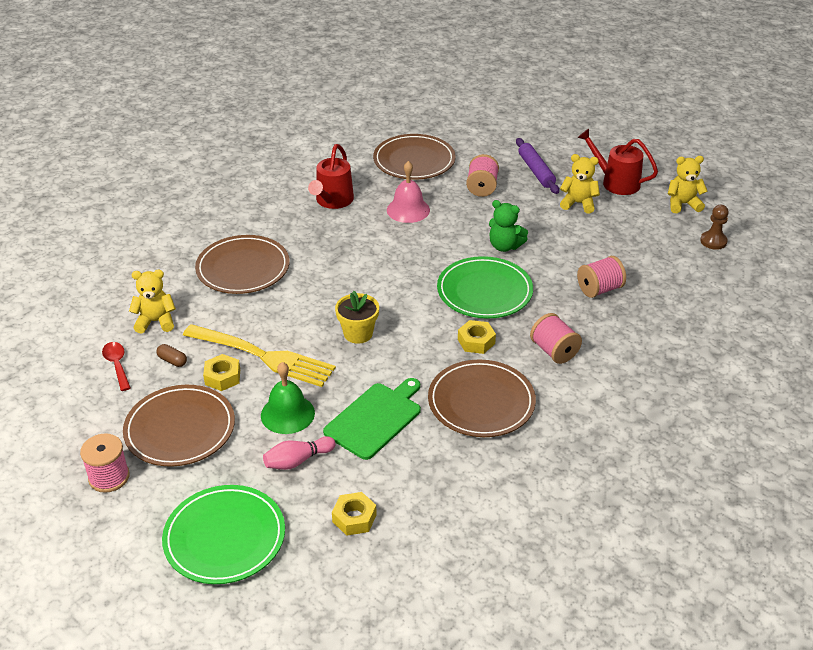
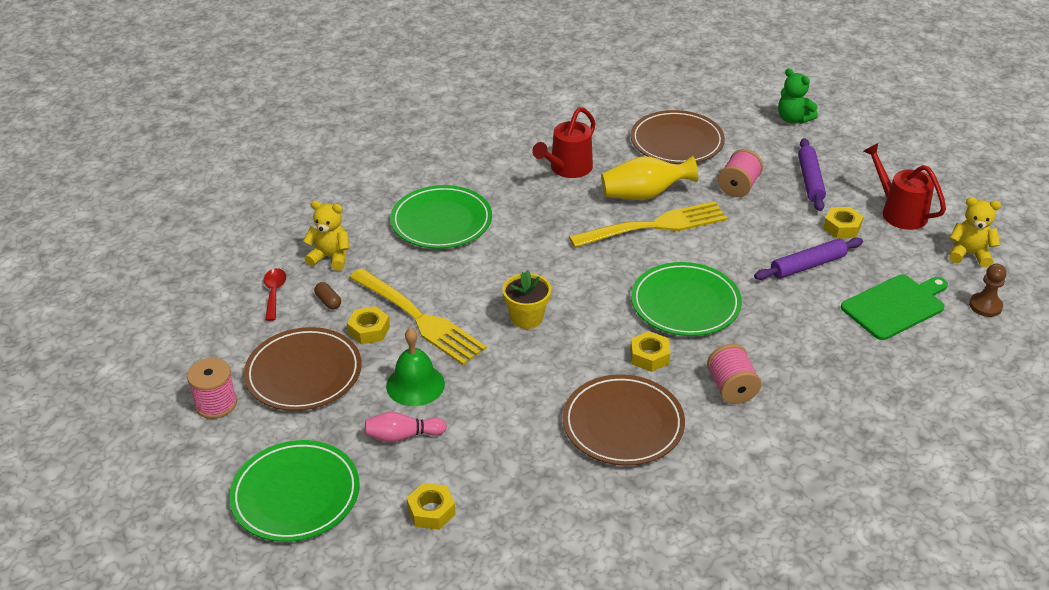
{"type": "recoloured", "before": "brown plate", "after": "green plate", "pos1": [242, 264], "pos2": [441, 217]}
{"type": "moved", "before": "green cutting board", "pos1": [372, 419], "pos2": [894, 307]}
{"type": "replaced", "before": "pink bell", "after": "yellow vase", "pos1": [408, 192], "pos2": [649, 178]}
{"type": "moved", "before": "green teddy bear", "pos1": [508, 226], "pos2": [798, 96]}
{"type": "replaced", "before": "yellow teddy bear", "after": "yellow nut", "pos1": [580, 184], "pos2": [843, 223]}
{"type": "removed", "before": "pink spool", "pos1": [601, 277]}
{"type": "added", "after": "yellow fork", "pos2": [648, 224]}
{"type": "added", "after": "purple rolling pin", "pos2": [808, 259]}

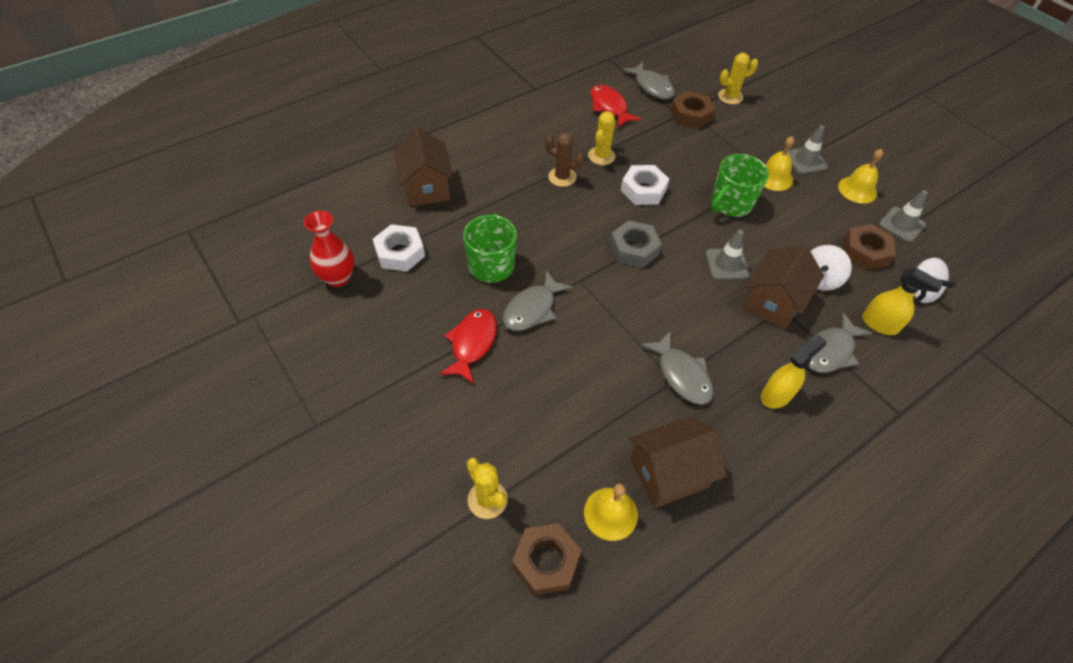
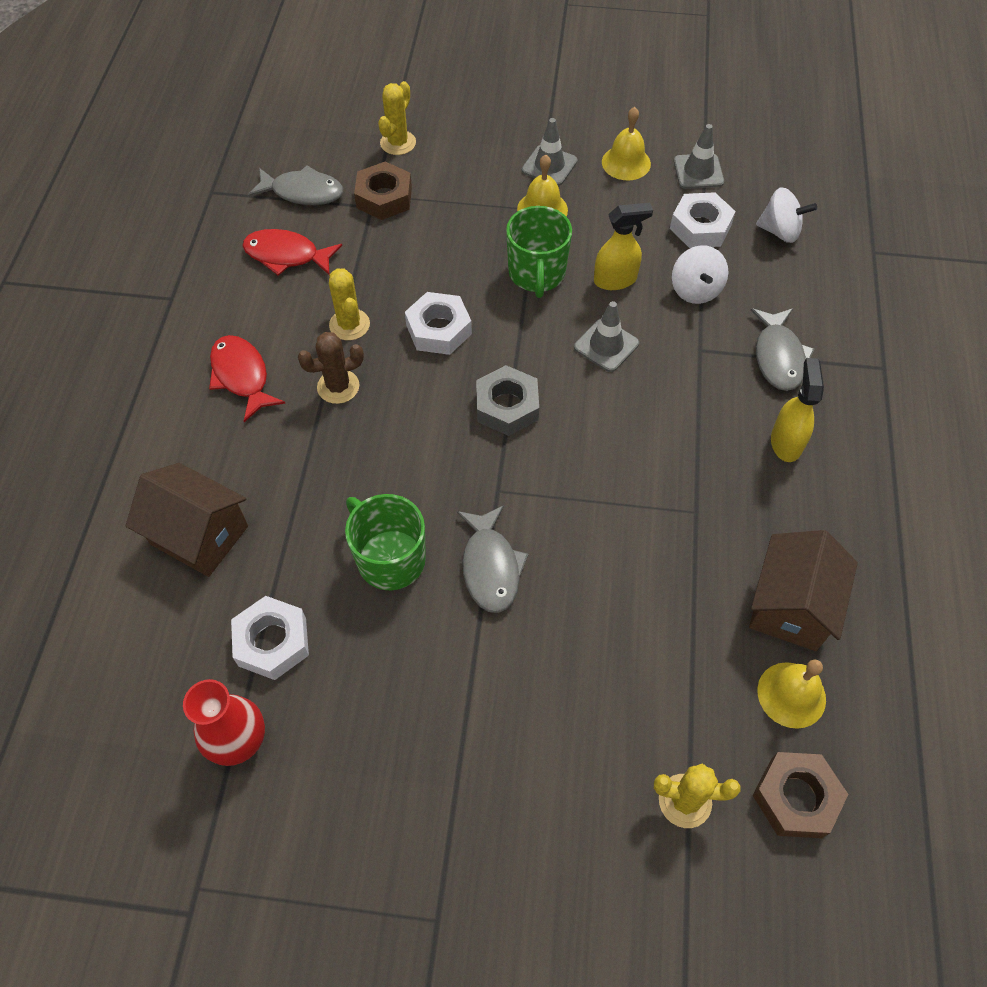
{"type": "moved", "before": "red fish", "pos1": [468, 346], "pos2": [247, 378]}
{"type": "removed", "before": "grey fish", "pos1": [677, 368]}
{"type": "removed", "before": "brown house", "pos1": [783, 287]}
{"type": "recoloured", "before": "brown nut", "after": "white nut", "pos1": [869, 247], "pos2": [703, 220]}
{"type": "moved", "before": "yellow spray bottle", "pos1": [902, 301], "pos2": [623, 246]}

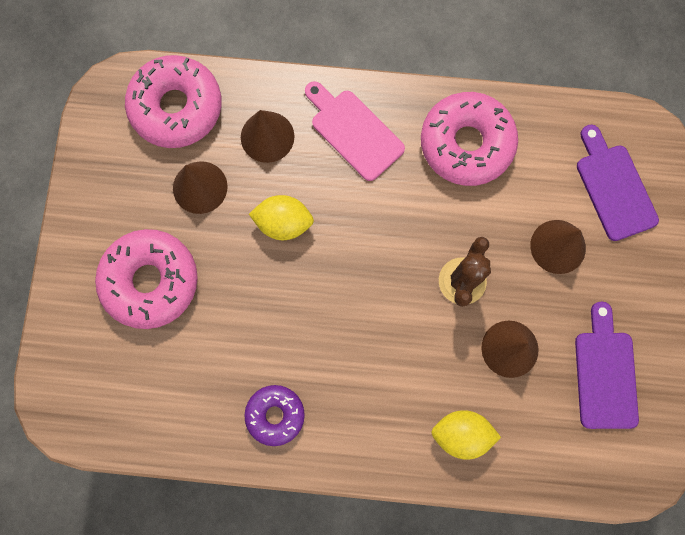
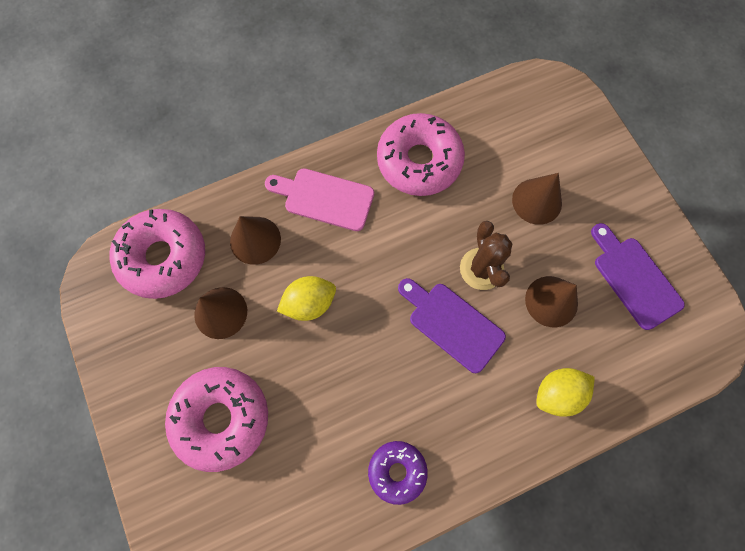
{"type": "moved", "before": "purple cutting board", "pos1": [618, 182], "pos2": [452, 325]}

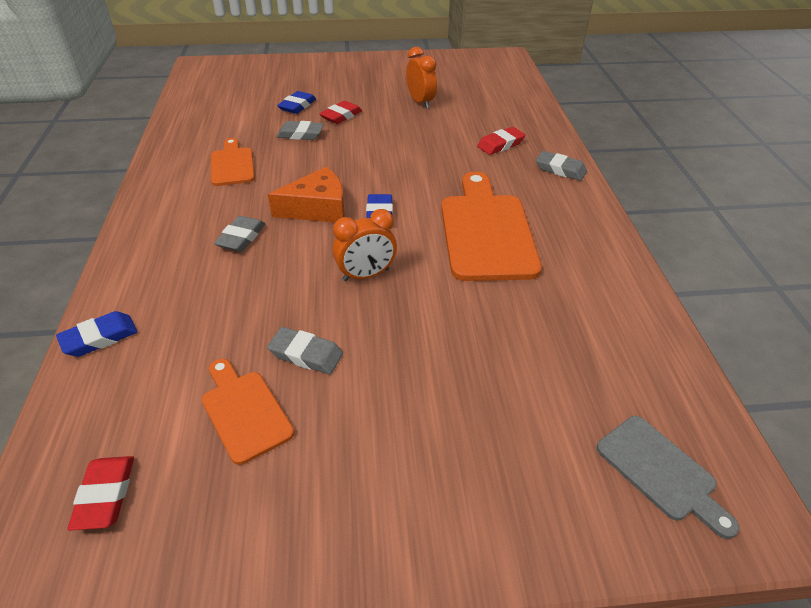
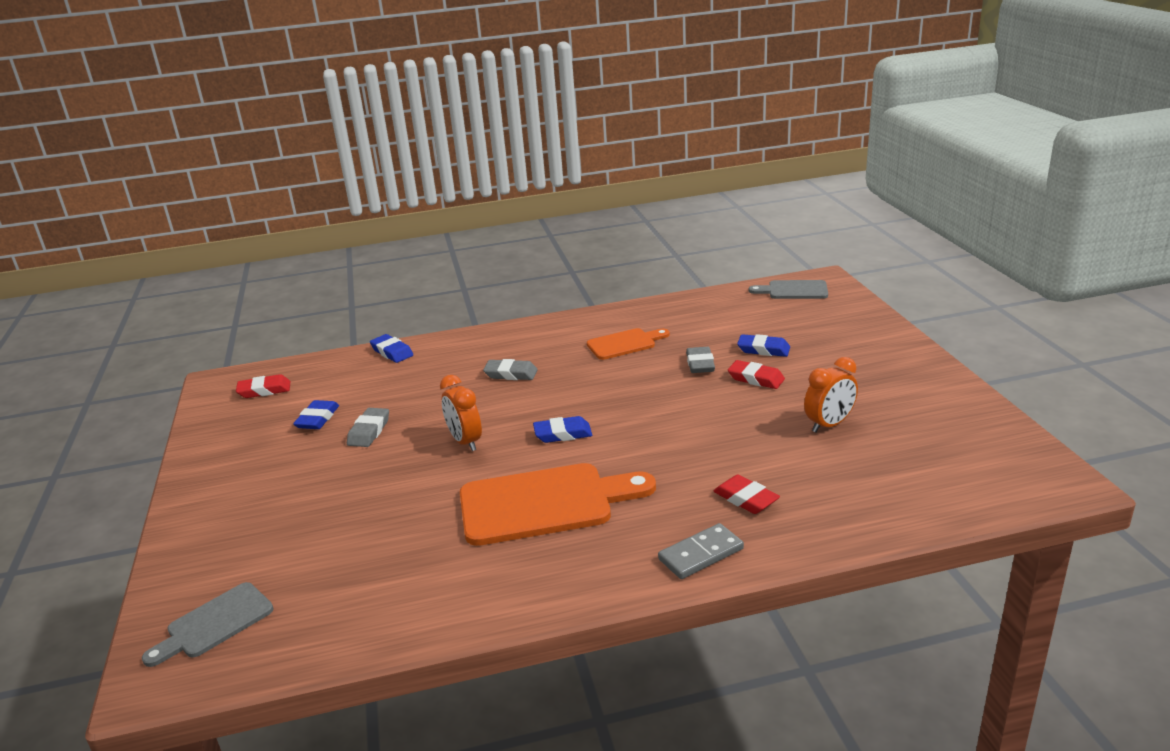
{"type": "replaced", "before": "orange cutting board", "after": "blue eraser", "pos1": [248, 412], "pos2": [316, 414]}
{"type": "removed", "before": "orange cheese", "pos1": [306, 194]}
{"type": "replaced", "before": "grey eraser", "after": "grey domino", "pos1": [561, 166], "pos2": [701, 551]}
{"type": "added", "after": "grey cutting board", "pos2": [788, 289]}

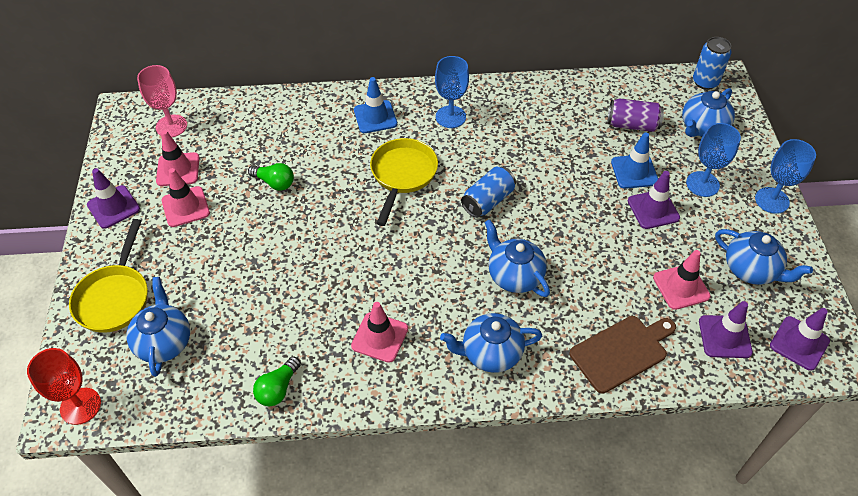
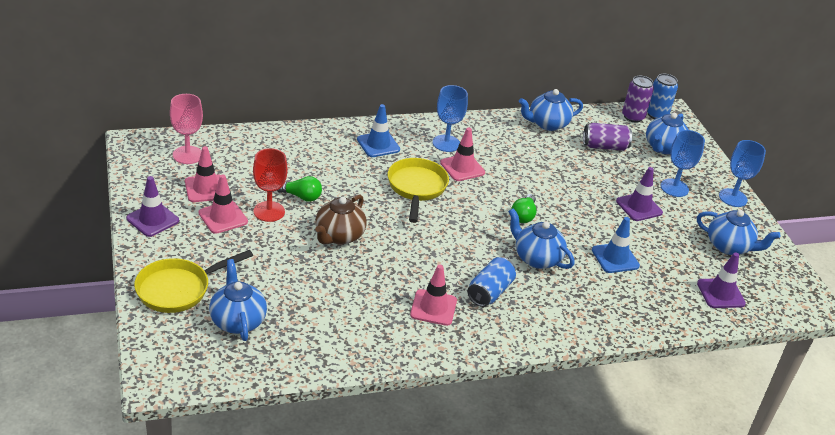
{"type": "moved", "before": "red goblet", "pos1": [64, 386], "pos2": [270, 185]}
{"type": "turned", "before": "yellow pan", "pos1": [108, 276], "pos2": [193, 281], "turn": 60}
{"type": "moved", "before": "green light bulb", "pos1": [277, 381], "pos2": [523, 208]}
{"type": "moved", "before": "blue teapot", "pos1": [491, 343], "pos2": [551, 110]}
{"type": "moved", "before": "blue can", "pos1": [488, 192], "pos2": [491, 282]}
{"type": "removed", "before": "brown cutting board", "pos1": [623, 354]}
{"type": "moved", "before": "blue traffic cone", "pos1": [634, 160], "pos2": [616, 245]}
{"type": "moved", "before": "pink traffic cone", "pos1": [682, 280], "pos2": [462, 154]}
{"type": "removed", "before": "purple traffic cone", "pos1": [800, 339]}
{"type": "added", "after": "brown teapot", "pos2": [341, 219]}
{"type": "added", "after": "purple can", "pos2": [638, 99]}

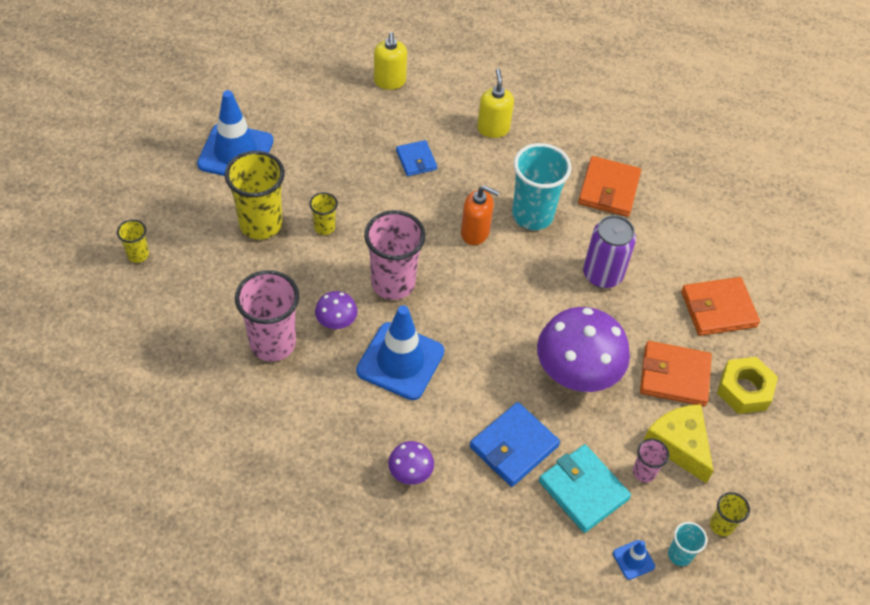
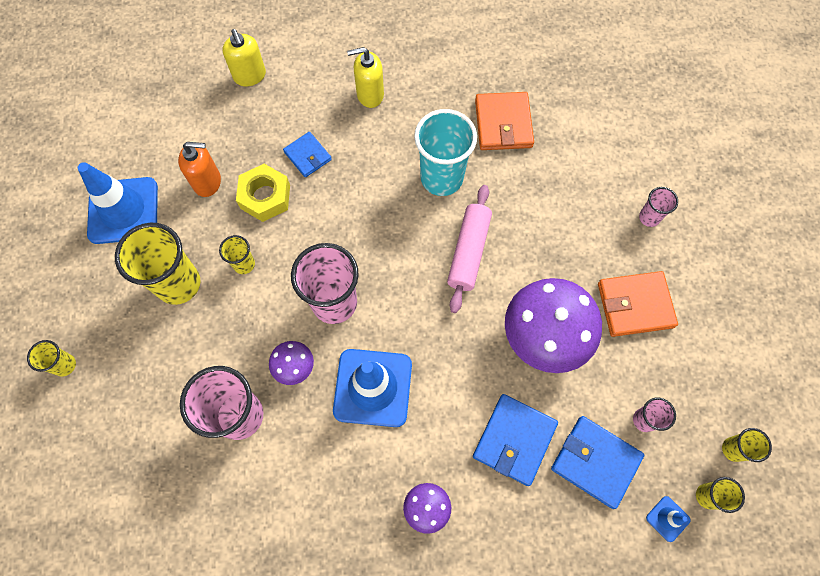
{"type": "moved", "before": "orange soap dispenser", "pos1": [480, 215], "pos2": [199, 169]}
{"type": "turned", "before": "yellow soap dispenser", "pos1": [495, 103], "pos2": [365, 77], "turn": -75}
{"type": "recoloured", "before": "turquoise wallet", "after": "blue wallet", "pos1": [585, 488], "pos2": [597, 462]}
{"type": "removed", "before": "purple can", "pos1": [609, 251]}
{"type": "removed", "before": "yellow cheese", "pos1": [678, 443]}
{"type": "recoloured", "before": "turquoise cup", "after": "yellow cup", "pos1": [687, 544], "pos2": [720, 495]}
{"type": "replaced", "before": "orange wallet", "after": "pink cup", "pos1": [720, 306], "pos2": [658, 207]}
{"type": "moved", "before": "yellow nut", "pos1": [747, 385], "pos2": [263, 193]}
{"type": "added", "after": "pink rolling pin", "pos2": [469, 249]}

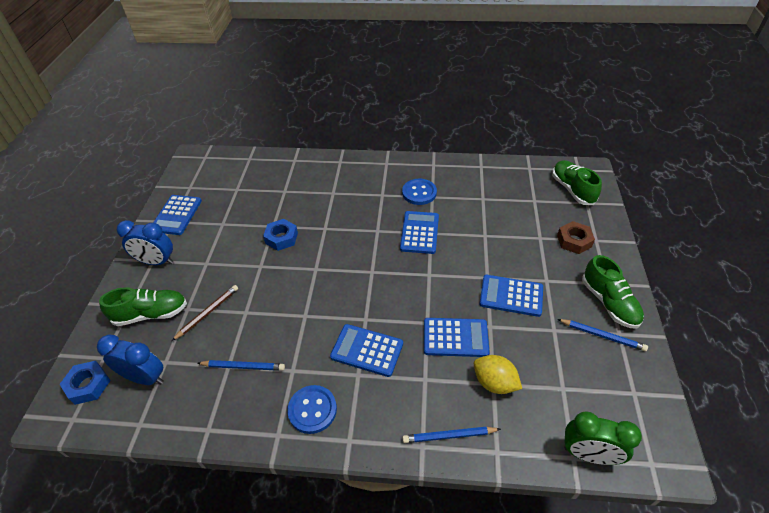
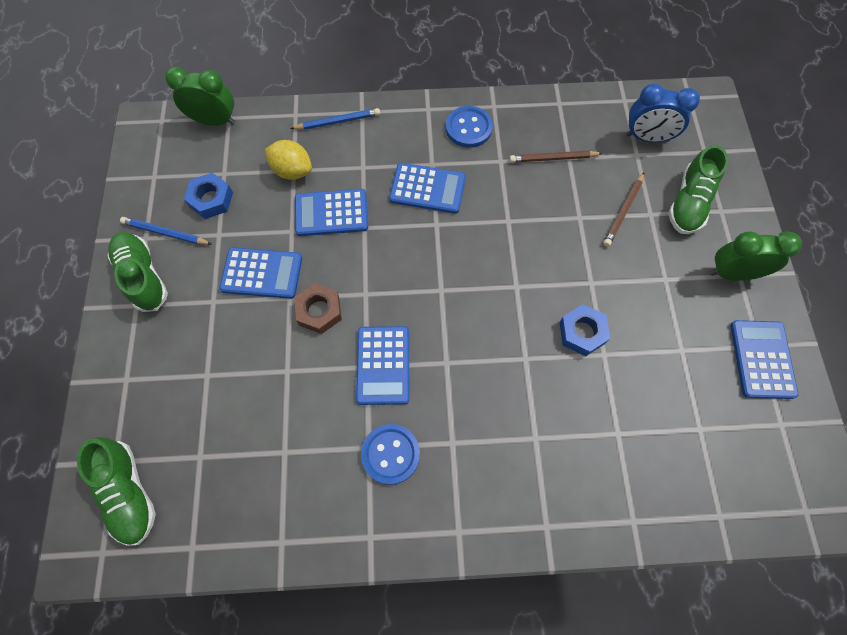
{"type": "moved", "before": "blue nut", "pos1": [85, 383], "pos2": [208, 196]}
{"type": "turned", "before": "green shoe", "pos1": [143, 306], "pos2": [698, 189], "turn": -45}
{"type": "recoloured", "before": "blue clock", "after": "green clock", "pos1": [145, 242], "pos2": [756, 256]}
{"type": "recoloured", "before": "blue pencil", "after": "brown pencil", "pos1": [241, 365], "pos2": [556, 156]}
{"type": "moved", "before": "brown nut", "pos1": [576, 237], "pos2": [318, 308]}

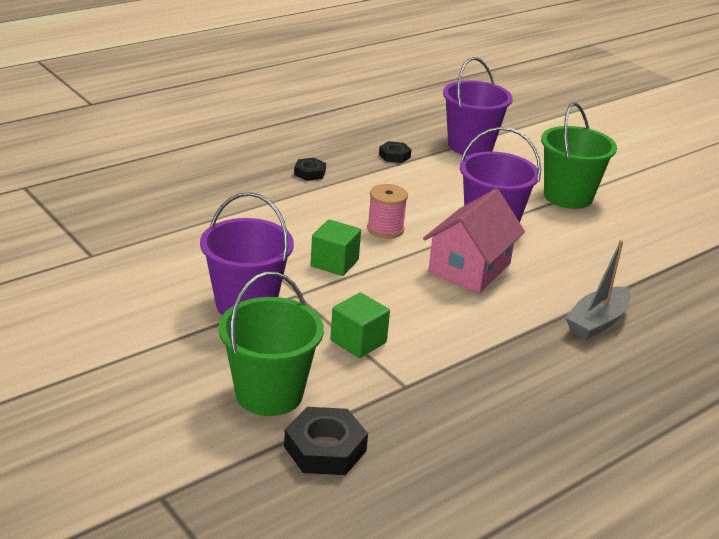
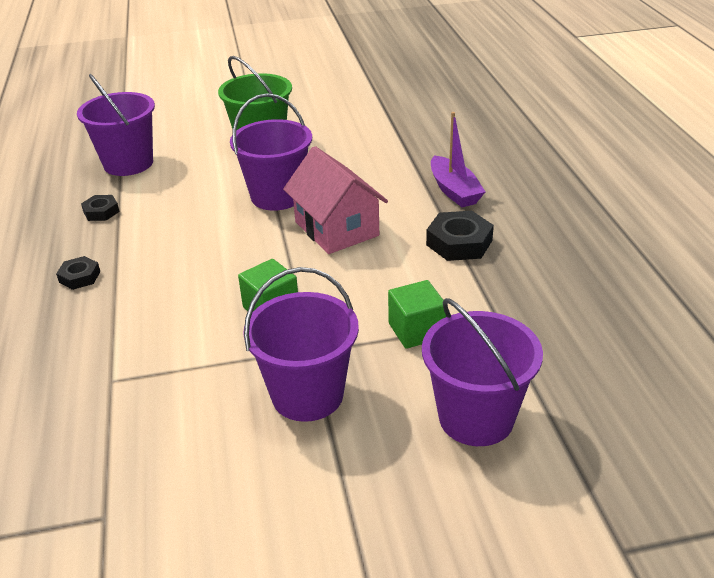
{"type": "recoloured", "before": "green bucket", "after": "purple bucket", "pos1": [271, 344], "pos2": [482, 372]}
{"type": "moved", "before": "black nut", "pos1": [326, 441], "pos2": [460, 236]}
{"type": "removed", "before": "pink spool", "pos1": [387, 211]}
{"type": "recoloured", "before": "grey boat", "after": "purple boat", "pos1": [598, 290], "pos2": [458, 159]}

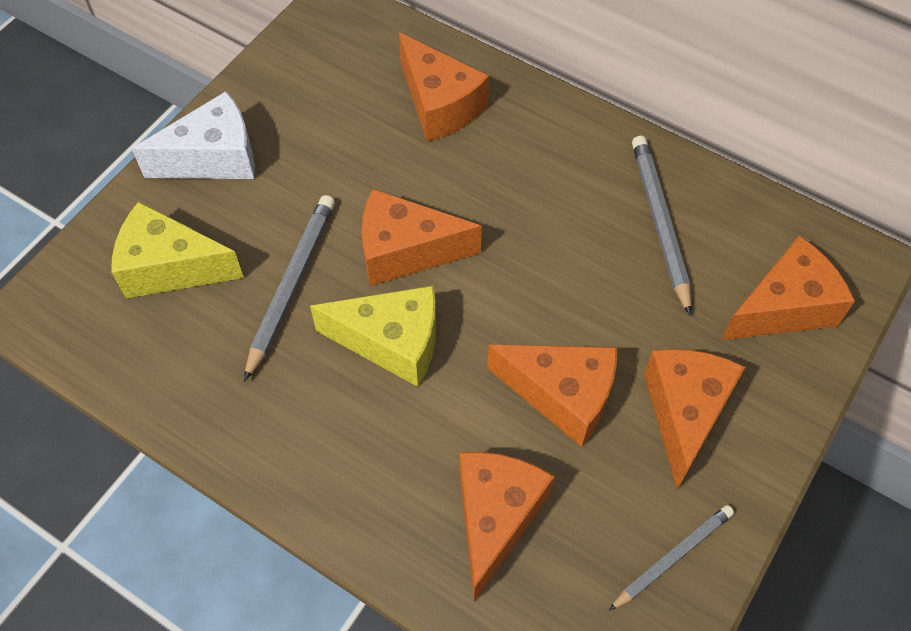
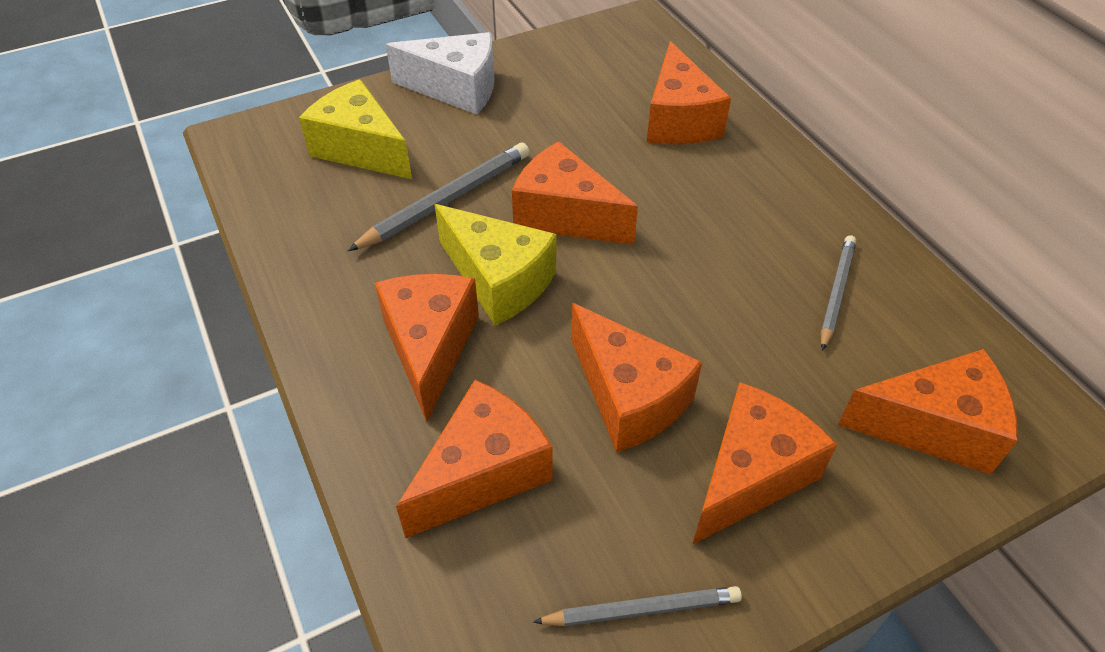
{"type": "resized", "before": "grey pencil", "pos1": [661, 226], "pos2": [838, 293], "scale": 0.66}
{"type": "added", "after": "orange cheese", "pos2": [427, 348]}

